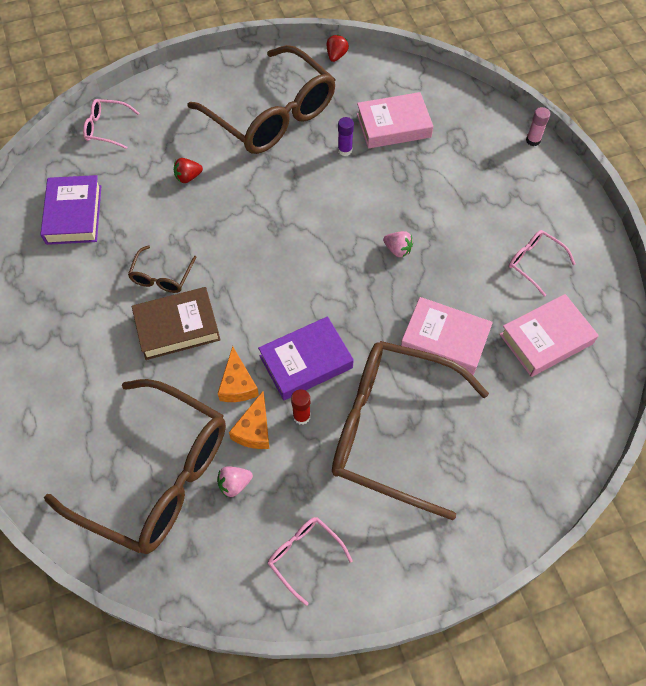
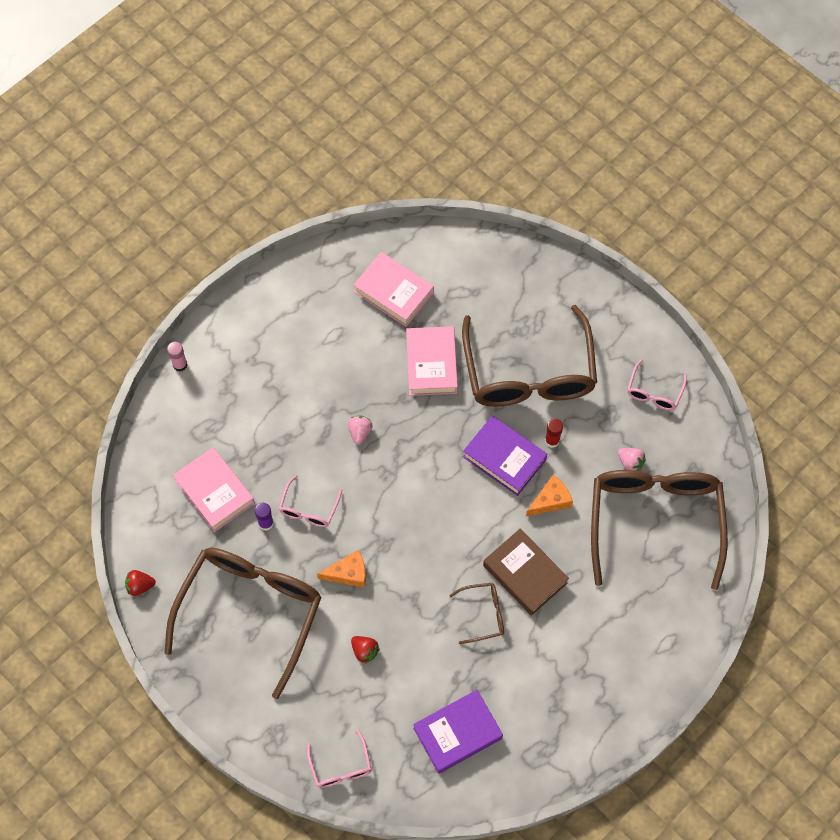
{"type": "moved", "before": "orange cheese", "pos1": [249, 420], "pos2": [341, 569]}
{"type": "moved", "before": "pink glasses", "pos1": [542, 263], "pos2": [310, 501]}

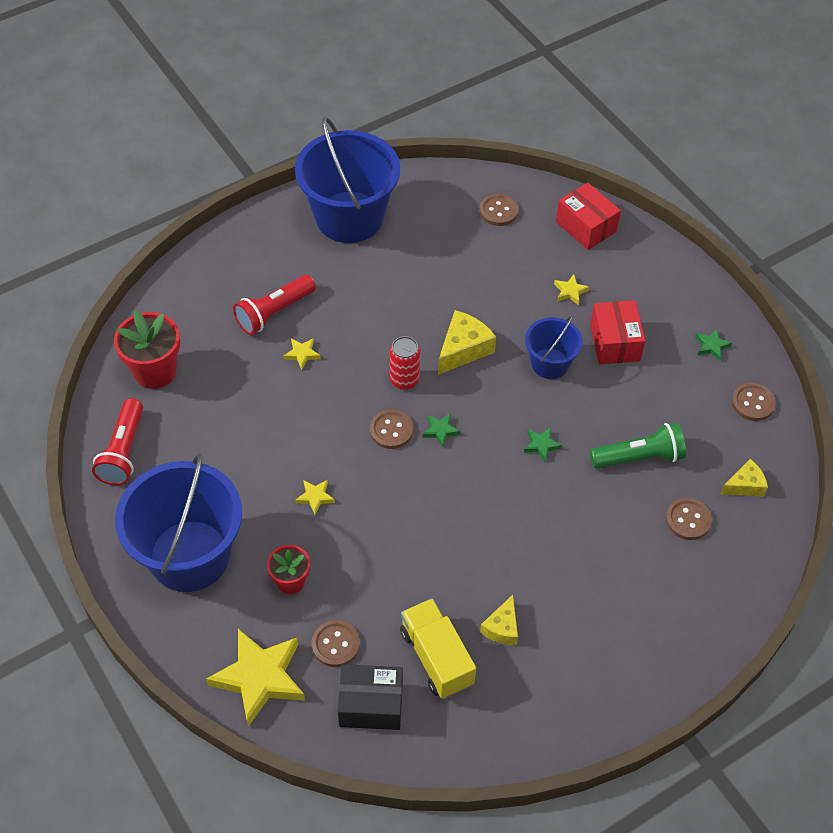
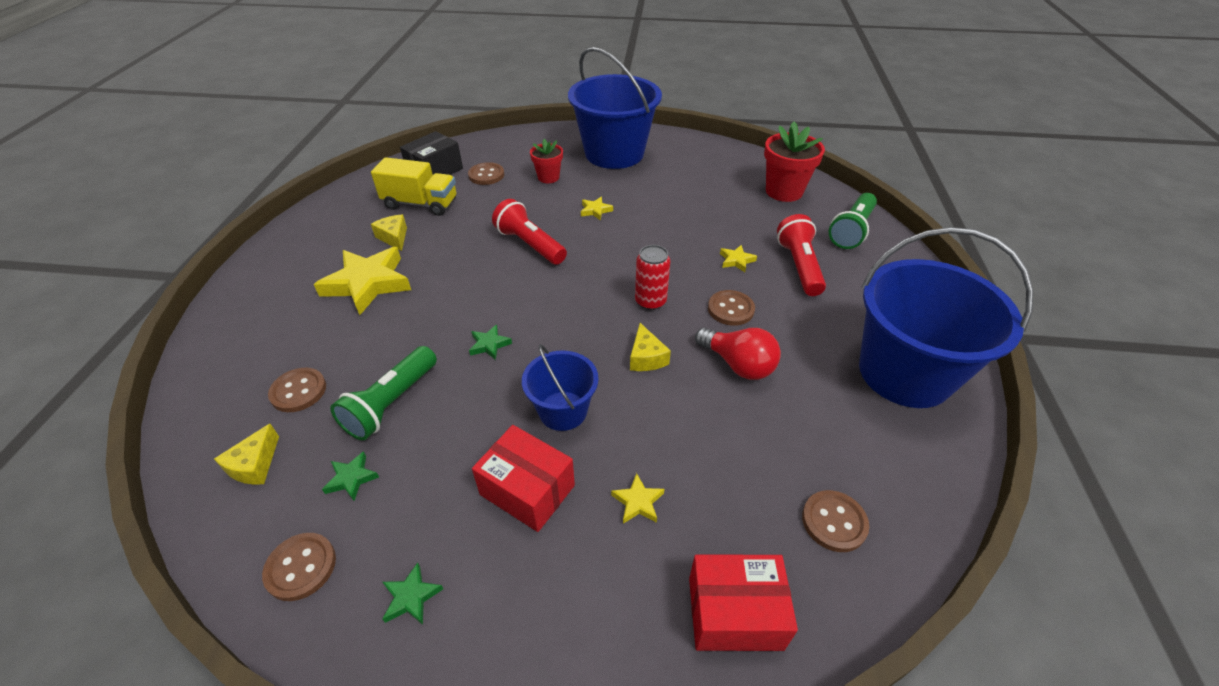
{"type": "moved", "before": "red flashlight", "pos1": [117, 441], "pos2": [529, 232]}
{"type": "moved", "before": "yellow star", "pos1": [255, 678], "pos2": [362, 281]}
{"type": "moved", "before": "brown button", "pos1": [391, 429], "pos2": [731, 308]}
{"type": "moved", "before": "green star", "pos1": [441, 430], "pos2": [350, 476]}
{"type": "resized", "before": "yellow cheese", "pos1": [467, 342], "pos2": [650, 347], "scale": 0.64}
{"type": "added", "after": "red light bulb", "pos2": [738, 354]}
{"type": "added", "after": "green flashlight", "pos2": [853, 221]}

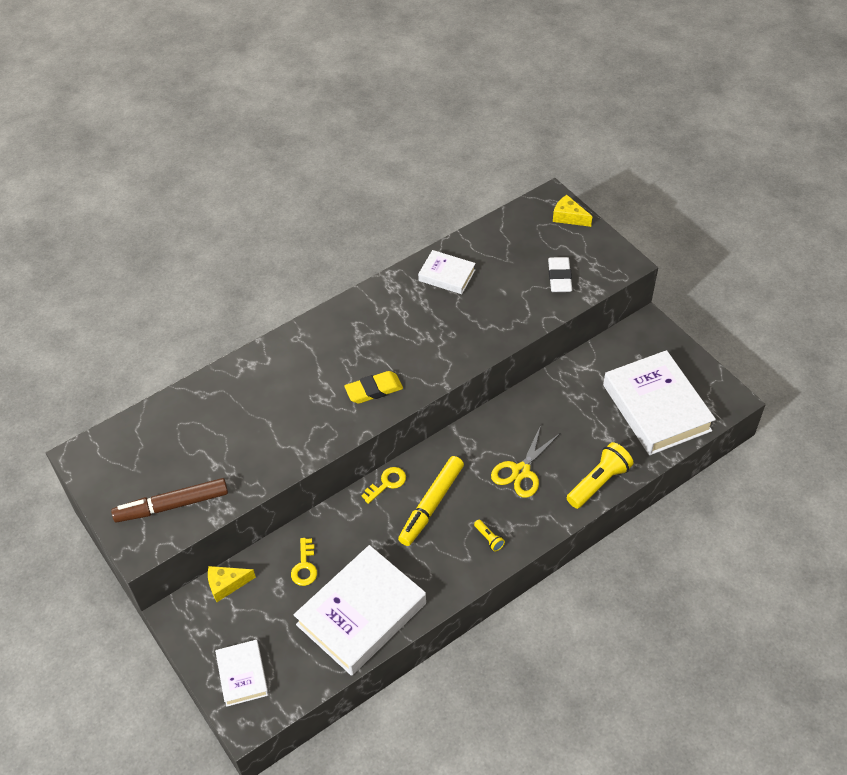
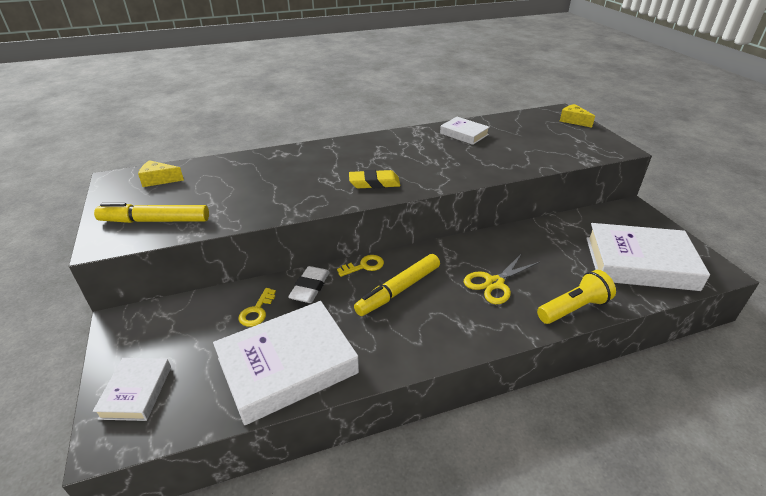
{"type": "recoloured", "before": "brown marker", "after": "yellow marker", "pos1": [169, 500], "pos2": [151, 213]}
{"type": "moved", "before": "yellow cheese", "pos1": [232, 584], "pos2": [161, 173]}
{"type": "removed", "before": "yellow flashlight", "pos1": [489, 536]}
{"type": "moved", "before": "white eraser", "pos1": [560, 274], "pos2": [309, 284]}
{"type": "turned", "before": "white book", "pos1": [659, 402], "pos2": [648, 257], "turn": -75}

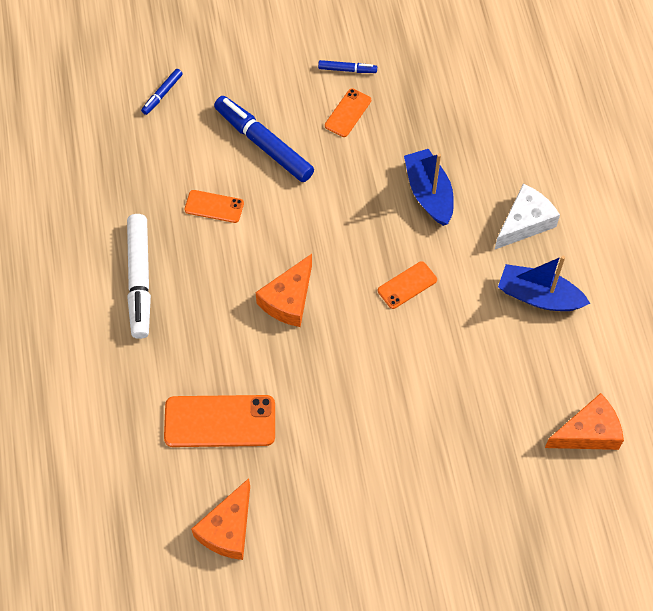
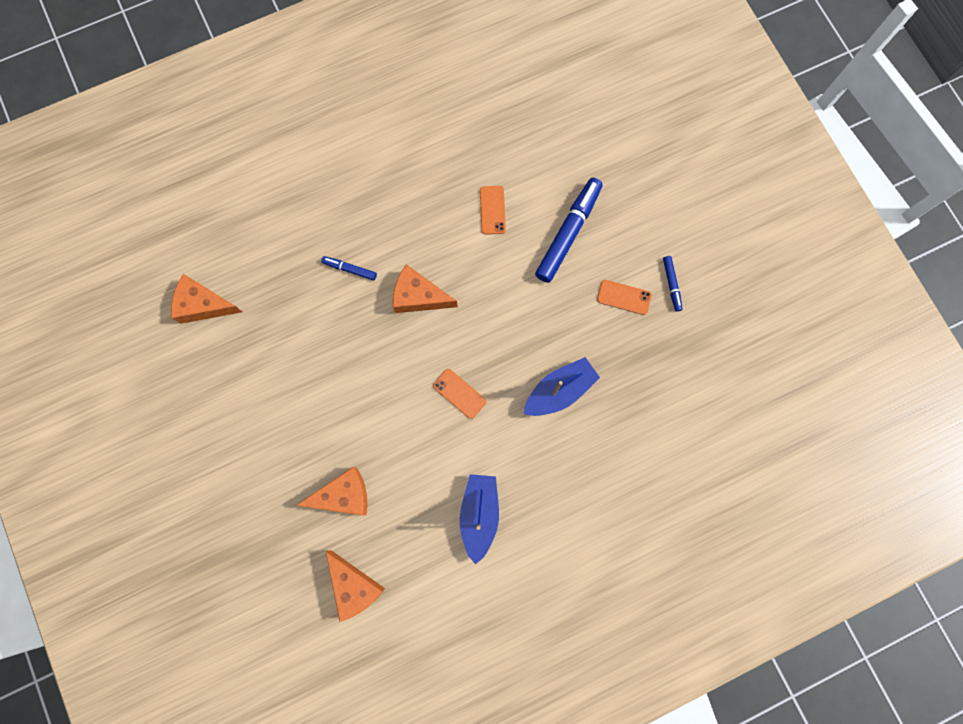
{"type": "removed", "before": "white marker", "pos1": [139, 276]}
{"type": "moved", "before": "blue marker", "pos1": [162, 92], "pos2": [349, 268]}
{"type": "removed", "before": "orange phone", "pos1": [219, 421]}
{"type": "removed", "before": "white cheese", "pos1": [527, 216]}
{"type": "added", "after": "orange cheese", "pos2": [331, 491]}

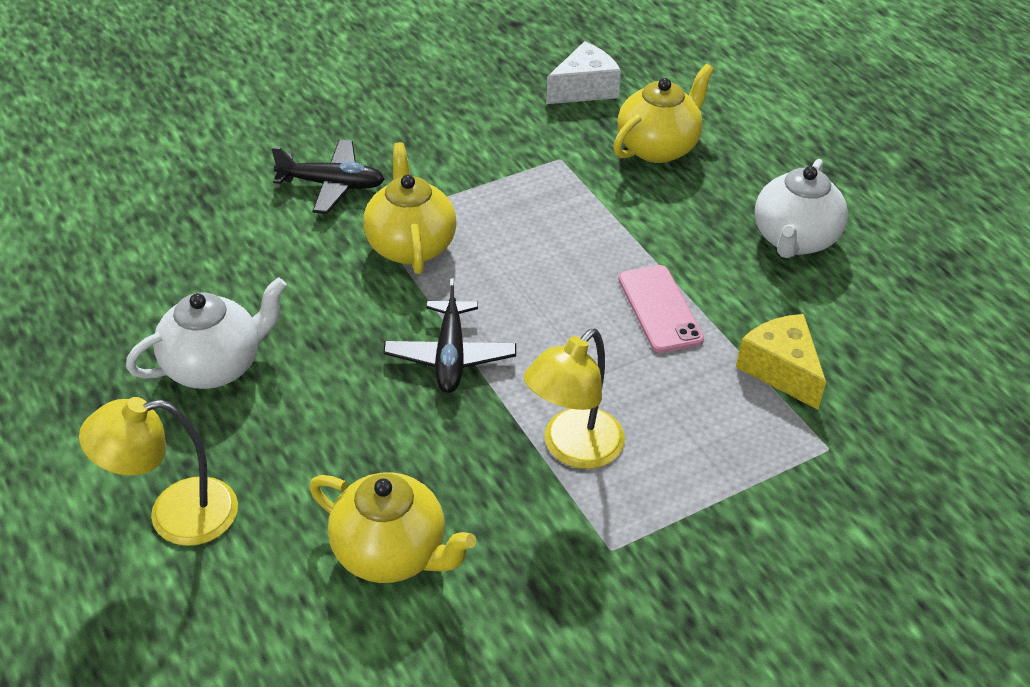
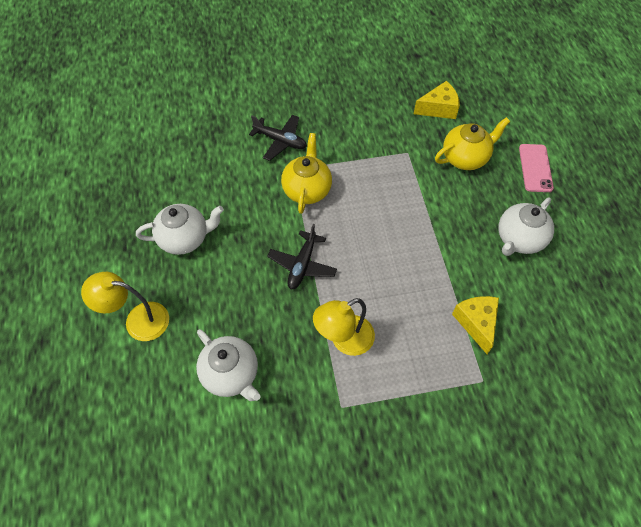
{"type": "recoloured", "before": "yellow teapot", "after": "white teapot", "pos1": [392, 527], "pos2": [228, 365]}
{"type": "recoloured", "before": "white cheese", "after": "yellow cheese", "pos1": [583, 72], "pos2": [437, 100]}
{"type": "moved", "before": "pink phone", "pos1": [661, 309], "pos2": [536, 168]}

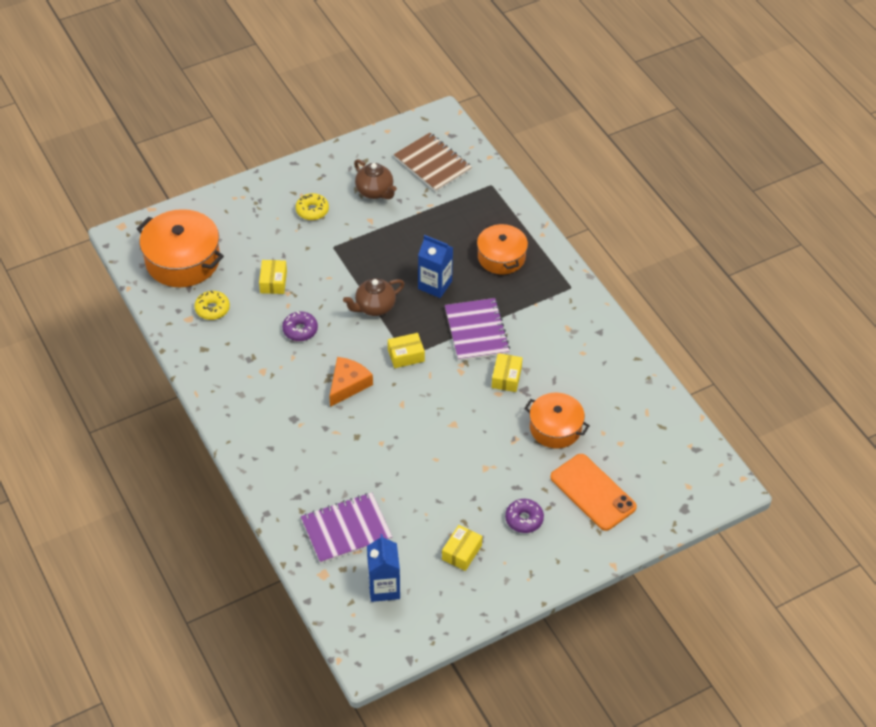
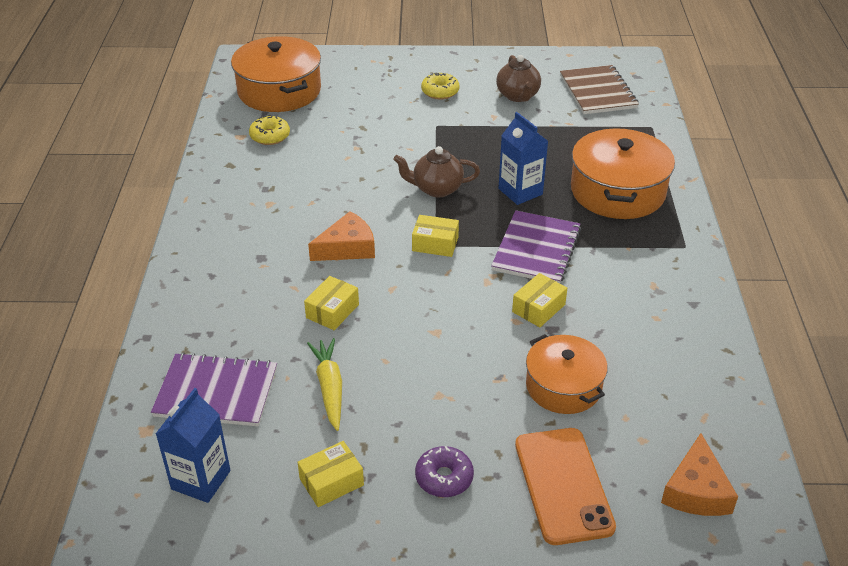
{"type": "moved", "before": "yellow box", "pos1": [273, 277], "pos2": [331, 303]}
{"type": "removed", "before": "purple donut", "pos1": [300, 326]}
{"type": "resized", "before": "orange pot", "pos1": [502, 248], "pos2": [623, 173], "scale": 1.54}
{"type": "added", "after": "yellow carrot", "pos2": [324, 384]}
{"type": "added", "after": "orange cheese", "pos2": [699, 474]}

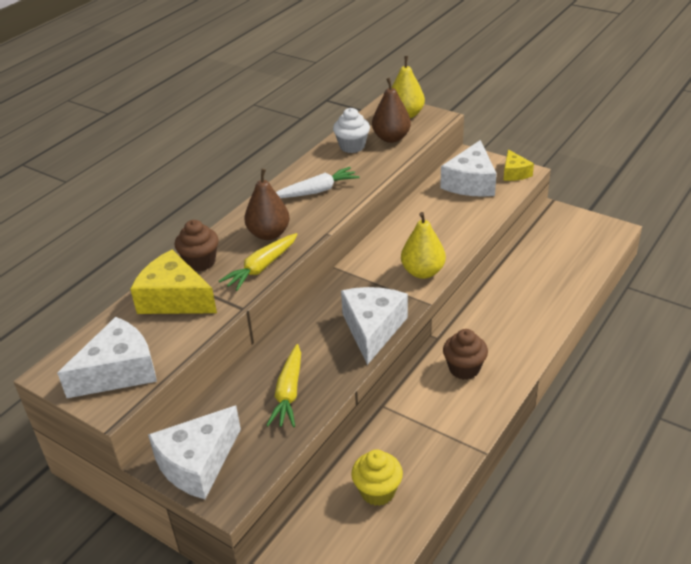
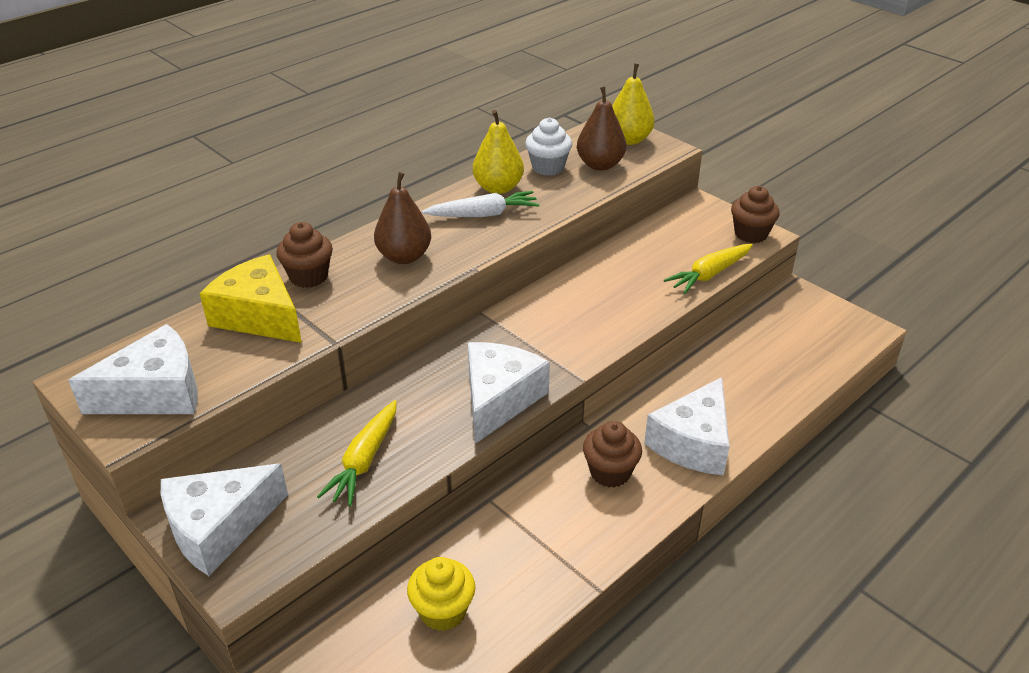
{"type": "moved", "before": "yellow carrot", "pos1": [258, 262], "pos2": [708, 269]}
{"type": "moved", "before": "yellow pear", "pos1": [423, 245], "pos2": [498, 152]}
{"type": "moved", "before": "white cheese", "pos1": [468, 168], "pos2": [687, 426]}
{"type": "replaced", "before": "yellow cheese", "after": "brown cupcake", "pos1": [518, 165], "pos2": [755, 214]}

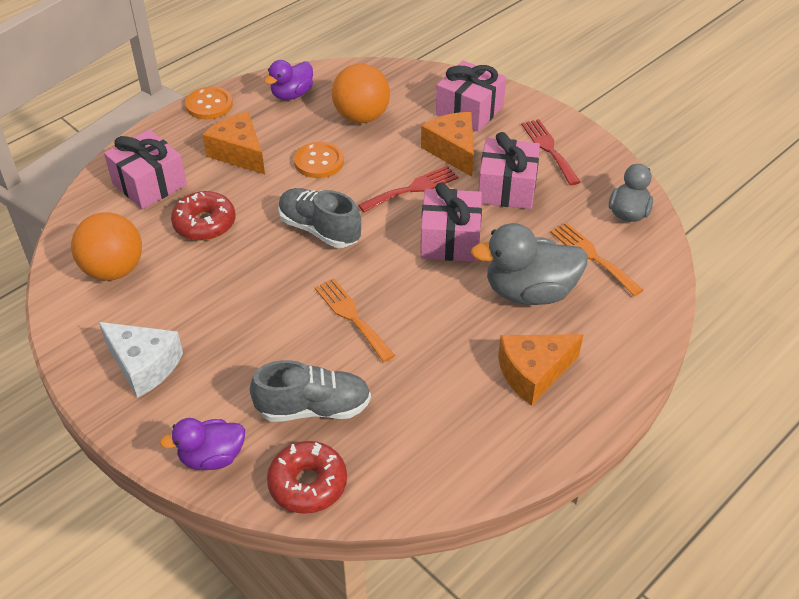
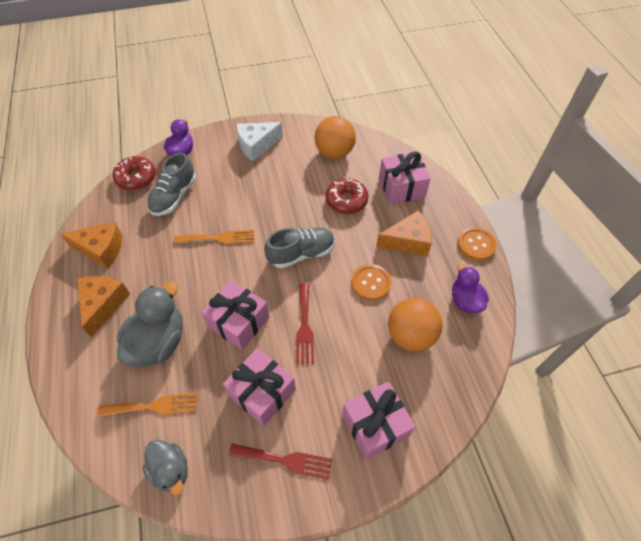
{"type": "moved", "before": "orange cheese", "pos1": [447, 144], "pos2": [91, 245]}

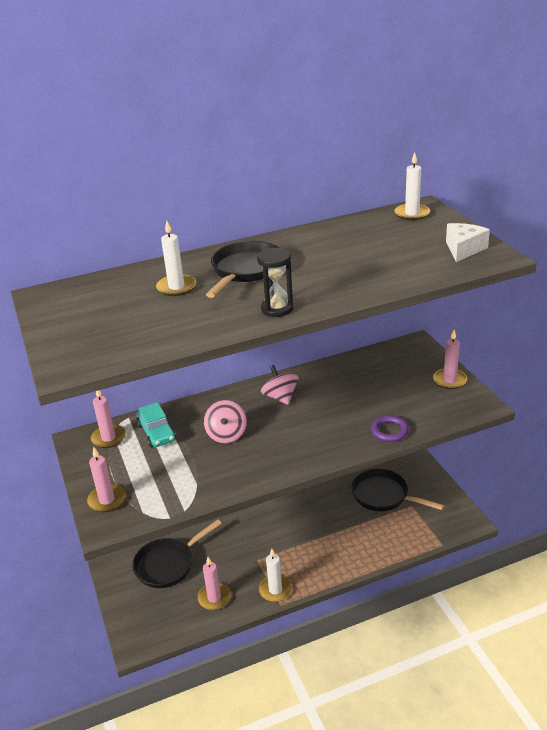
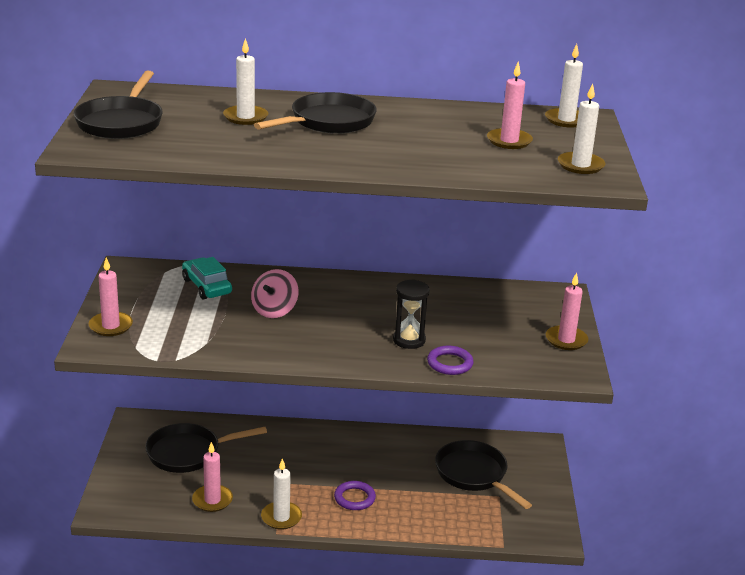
{"type": "moved", "before": "pink candle", "pos1": [108, 419], "pos2": [510, 105]}
{"type": "turned", "before": "turquoise car", "pos1": [156, 424], "pos2": [207, 278], "turn": 150}
{"type": "moved", "before": "black hourglass", "pos1": [275, 282], "pos2": [411, 314]}
{"type": "removed", "before": "pink spinning top", "pos1": [279, 385]}
{"type": "replaced", "before": "white cheese", "after": "white candle", "pos1": [468, 242], "pos2": [581, 129]}
{"type": "added", "after": "black pan", "pos2": [118, 105]}
{"type": "added", "after": "purple ring", "pos2": [355, 495]}

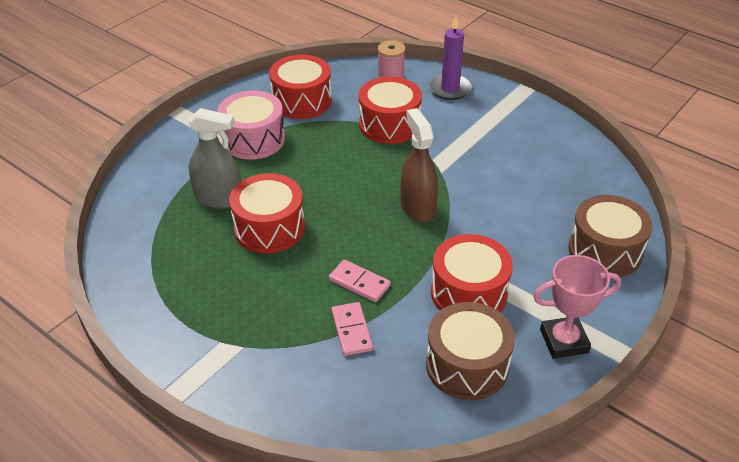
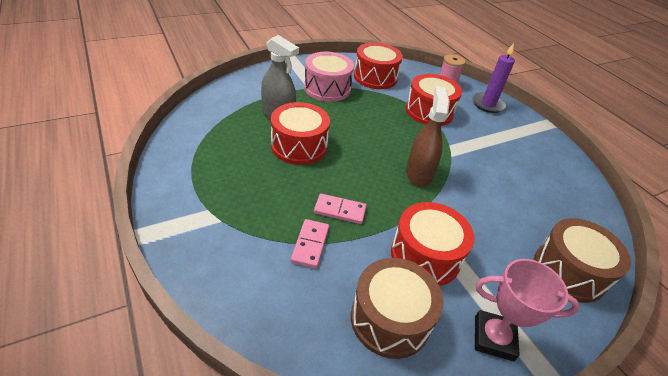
{"type": "turned", "before": "pink domino", "pos1": [360, 281], "pos2": [340, 208], "turn": -45}

